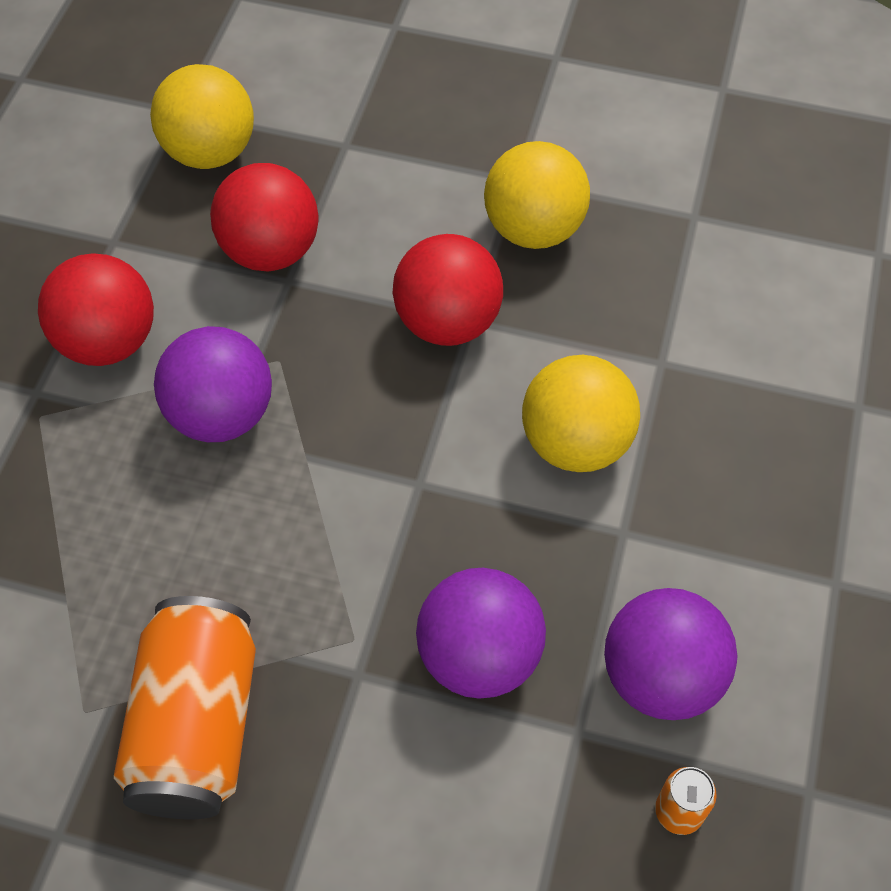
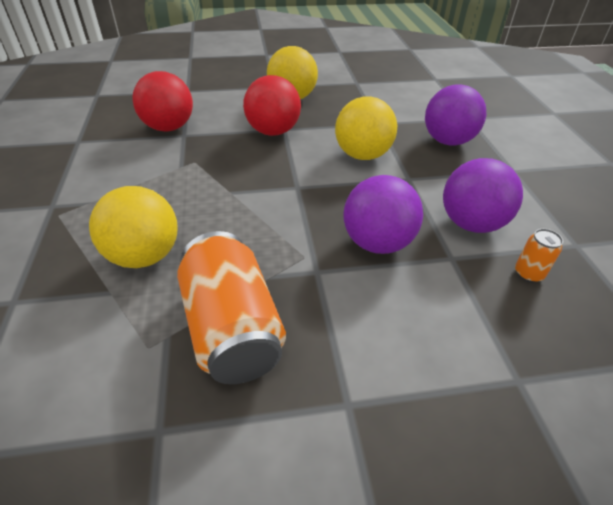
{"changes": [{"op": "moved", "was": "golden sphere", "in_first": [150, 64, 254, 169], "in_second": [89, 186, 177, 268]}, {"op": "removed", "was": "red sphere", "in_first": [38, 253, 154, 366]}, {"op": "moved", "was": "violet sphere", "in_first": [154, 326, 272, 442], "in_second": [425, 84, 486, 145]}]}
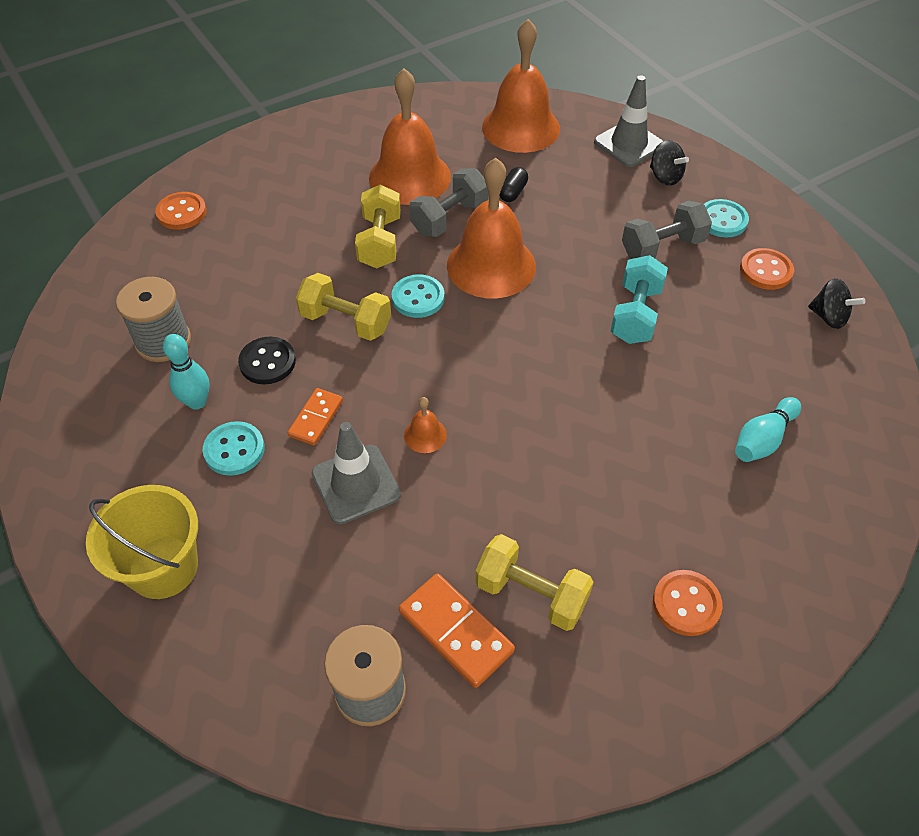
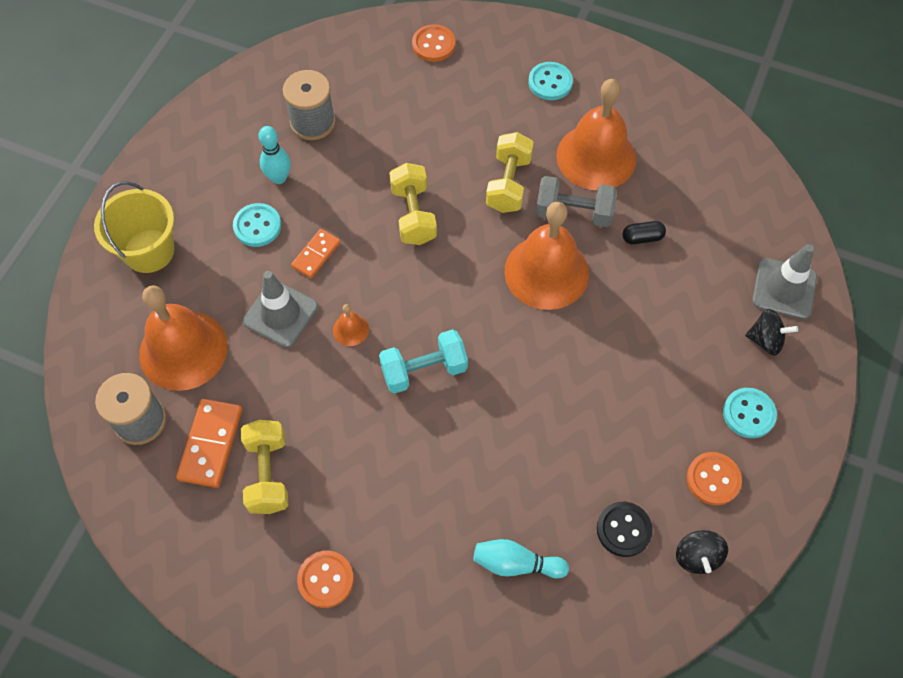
{"changes": [{"op": "moved", "was": "bright orange bell", "in_first": [482, 19, 560, 153], "in_second": [139, 285, 227, 391]}, {"op": "turned", "was": "ebony spinning top", "in_first": [650, 140, 689, 186], "in_second": [745, 309, 798, 356], "clockwise": -90}, {"op": "turned", "was": "golden free weight", "in_first": [355, 185, 401, 269], "in_second": [486, 132, 534, 213], "clockwise": -45}, {"op": "removed", "was": "gray free weight", "in_first": [622, 201, 712, 259]}, {"op": "moved", "was": "teal free weight", "in_first": [611, 255, 668, 344], "in_second": [379, 329, 468, 394]}, {"op": "moved", "was": "teal button", "in_first": [392, 274, 445, 318], "in_second": [528, 62, 573, 100]}, {"op": "moved", "was": "ebony button", "in_first": [238, 337, 296, 384], "in_second": [597, 502, 653, 557]}, {"op": "turned", "was": "bright orange domino", "in_first": [288, 388, 343, 446], "in_second": [291, 229, 340, 278], "clockwise": -45}]}
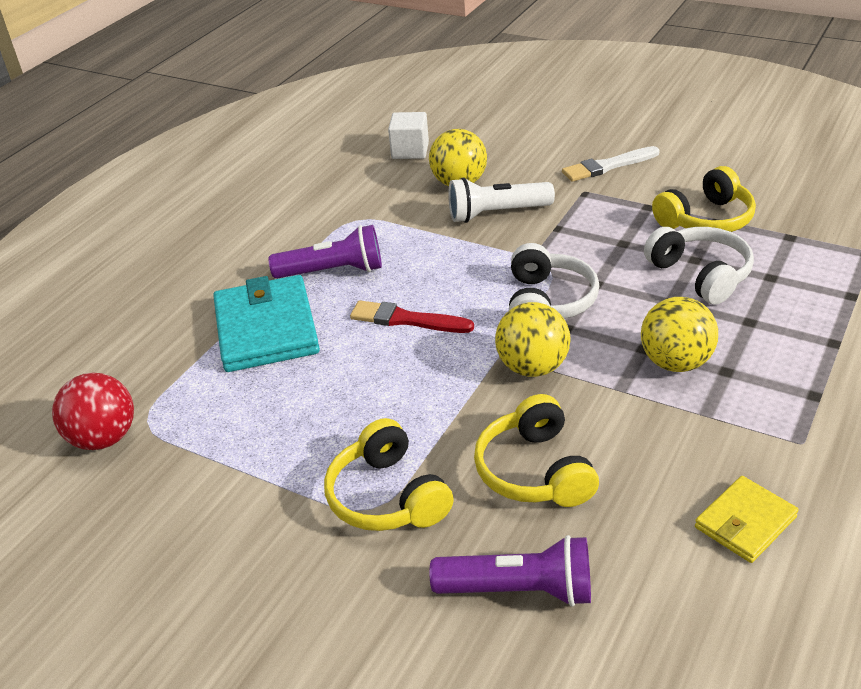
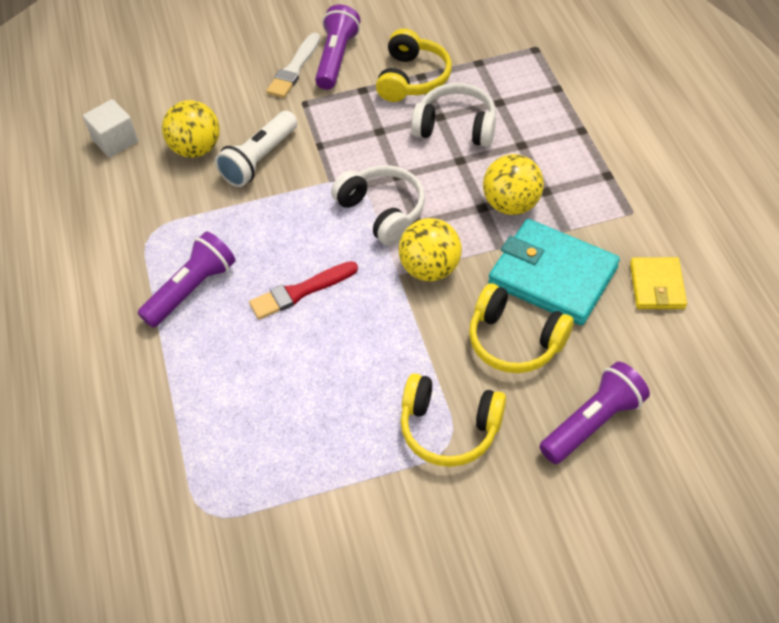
{"changes": [{"op": "moved", "was": "teal card wallet", "in_first": [213, 275, 320, 372], "in_second": [488, 219, 620, 325]}, {"op": "removed", "was": "red sphere", "in_first": [52, 373, 134, 450]}, {"op": "added", "now": "violet pocket torch", "in_second": [315, 5, 360, 90]}]}
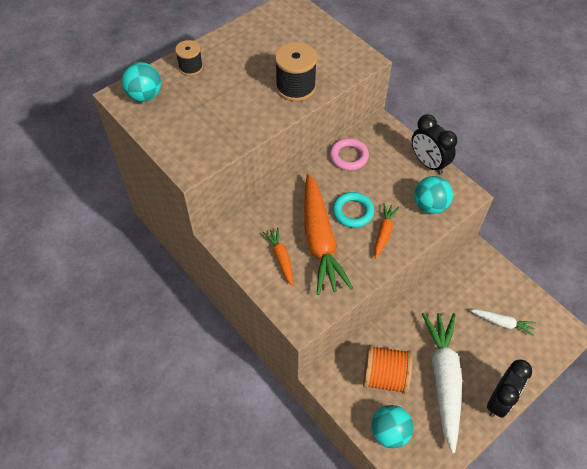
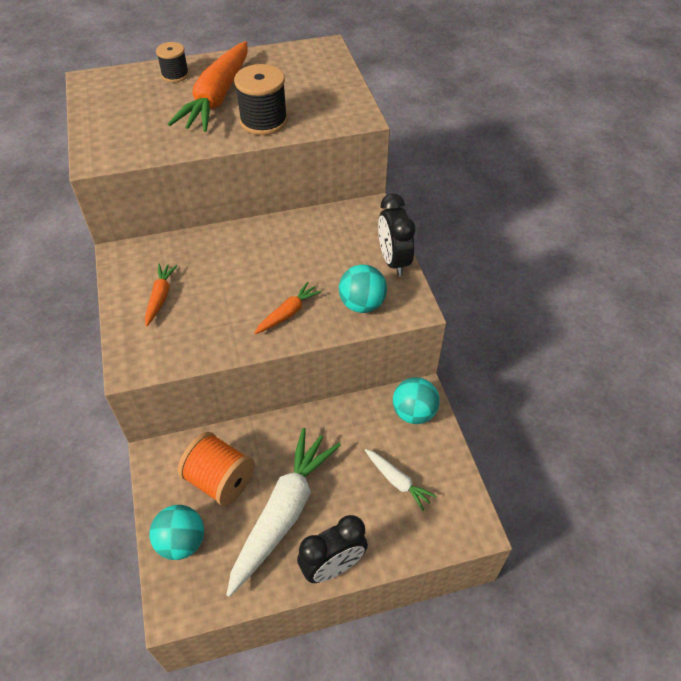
{"changes": [{"op": "moved", "was": "teal sphere", "in_first": [121, 62, 161, 102], "in_second": [393, 377, 440, 424]}, {"op": "removed", "was": "pink torus", "in_first": [330, 138, 369, 171]}, {"op": "moved", "was": "bright orange root vegetable", "in_first": [304, 173, 353, 295], "in_second": [168, 41, 248, 132]}, {"op": "removed", "was": "teal torus", "in_first": [333, 192, 374, 228]}]}
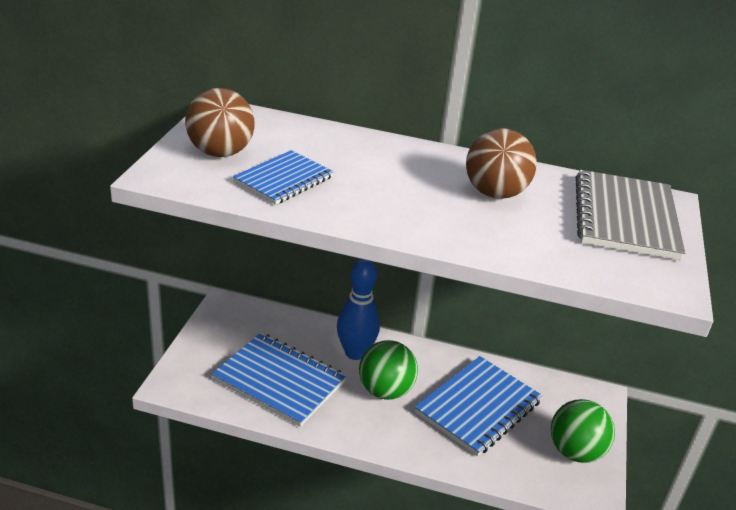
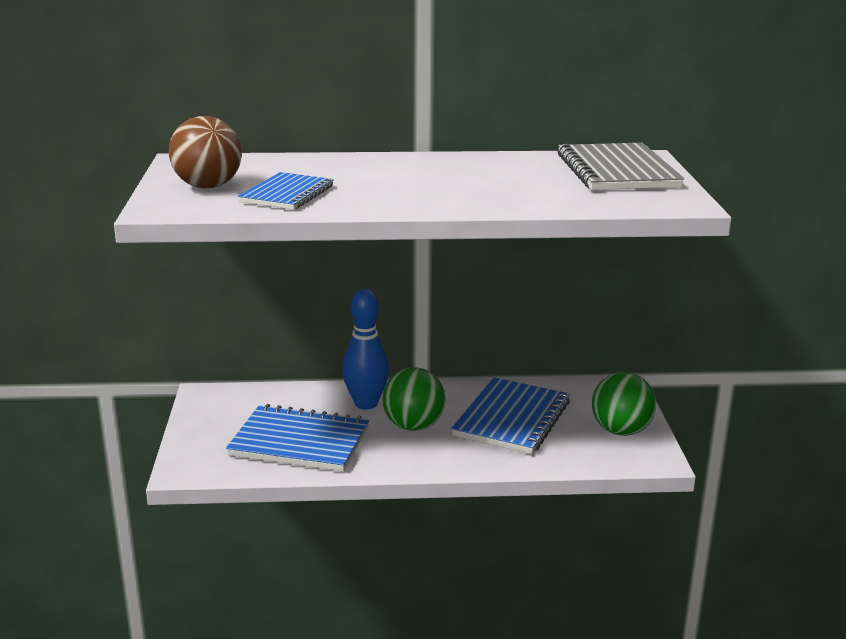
{"changes": [{"op": "removed", "was": "russet sphere", "in_first": [466, 128, 537, 199]}]}
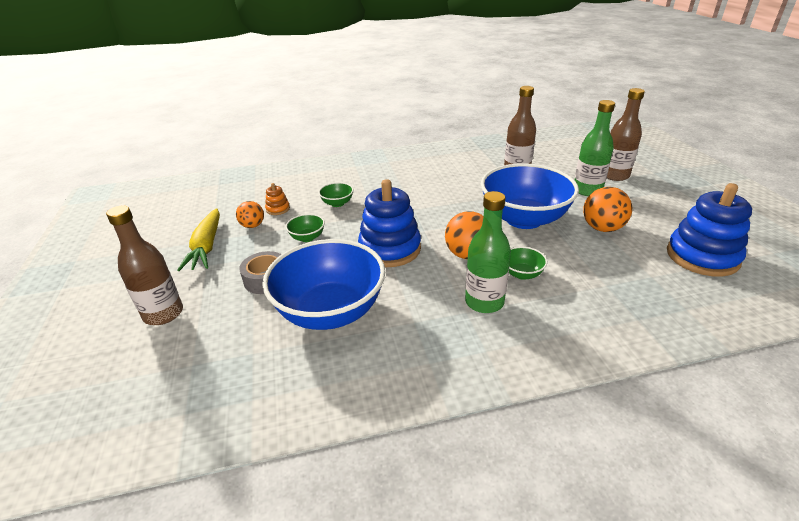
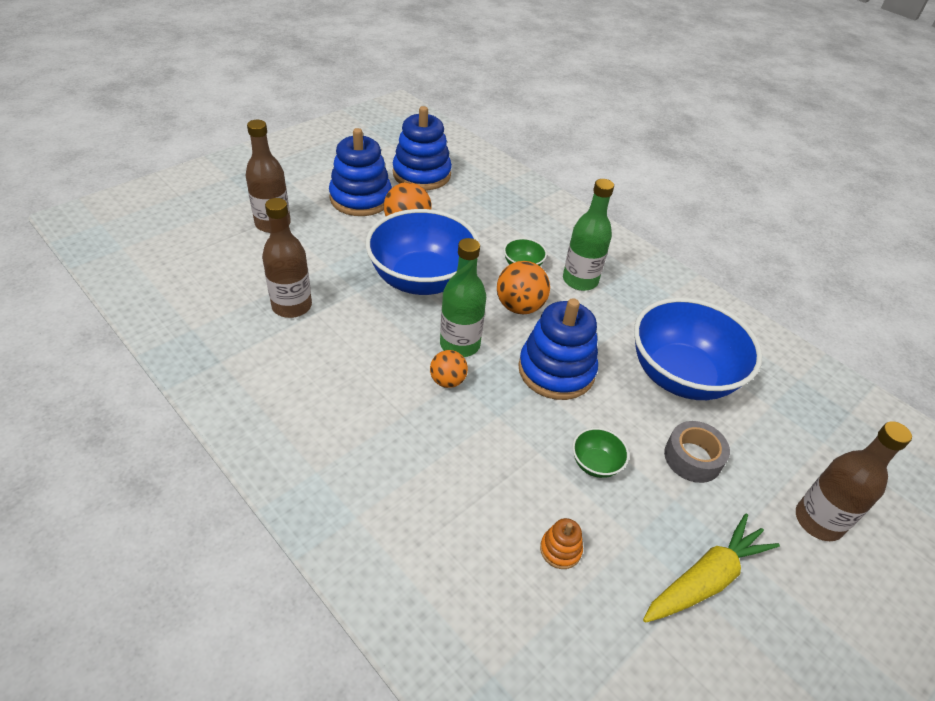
{"changes": [{"op": "moved", "was": "emerald bottle", "in_first": [575, 100, 615, 196], "in_second": [440, 238, 486, 357]}, {"op": "removed", "was": "emerald deep dish", "in_first": [319, 182, 354, 207]}, {"op": "moved", "was": "bright orange sphere", "in_first": [236, 201, 264, 228], "in_second": [430, 350, 468, 388]}, {"op": "added", "now": "cobalt ring stacker", "in_second": [329, 128, 392, 216]}]}
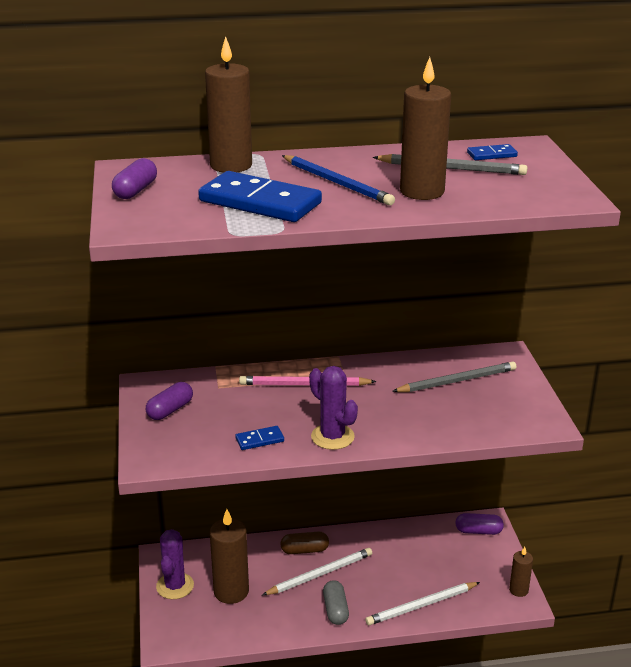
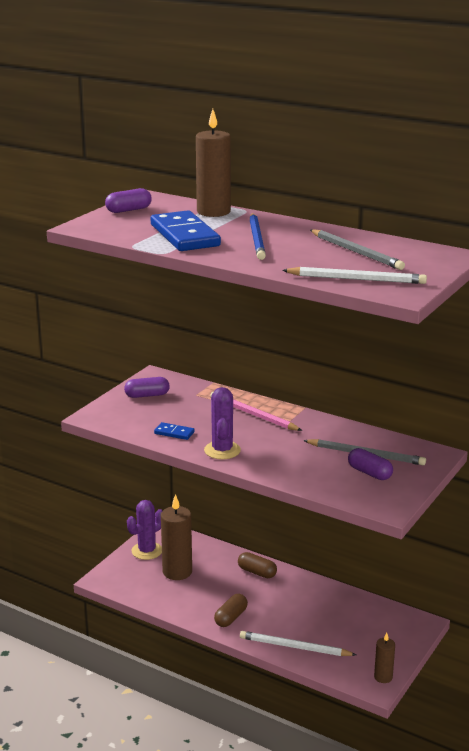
{"changes": [{"op": "removed", "was": "russet pillar candle", "in_first": [400, 57, 451, 200]}, {"op": "removed", "was": "cobalt domino", "in_first": [467, 144, 518, 160]}, {"op": "moved", "was": "violet pill", "in_first": [455, 513, 504, 535], "in_second": [348, 448, 393, 480]}, {"op": "moved", "was": "snow-white wooden pencil", "in_first": [262, 548, 372, 595], "in_second": [282, 267, 427, 284]}, {"op": "recoloured", "was": "gray pill", "now": "russet pill", "in_first": [323, 580, 349, 625], "in_second": [214, 594, 248, 627]}]}
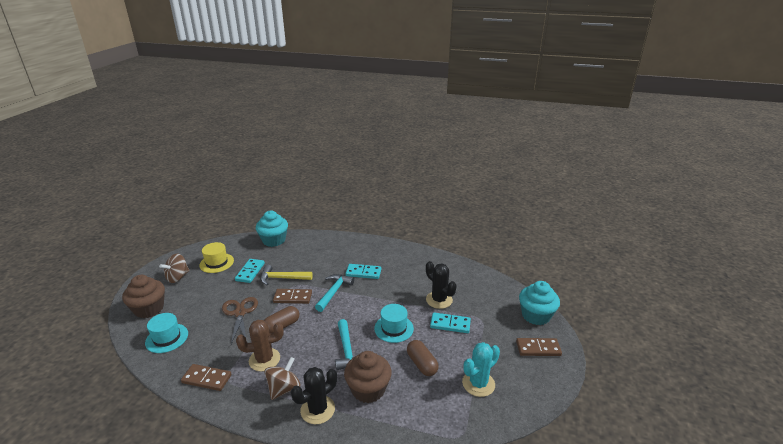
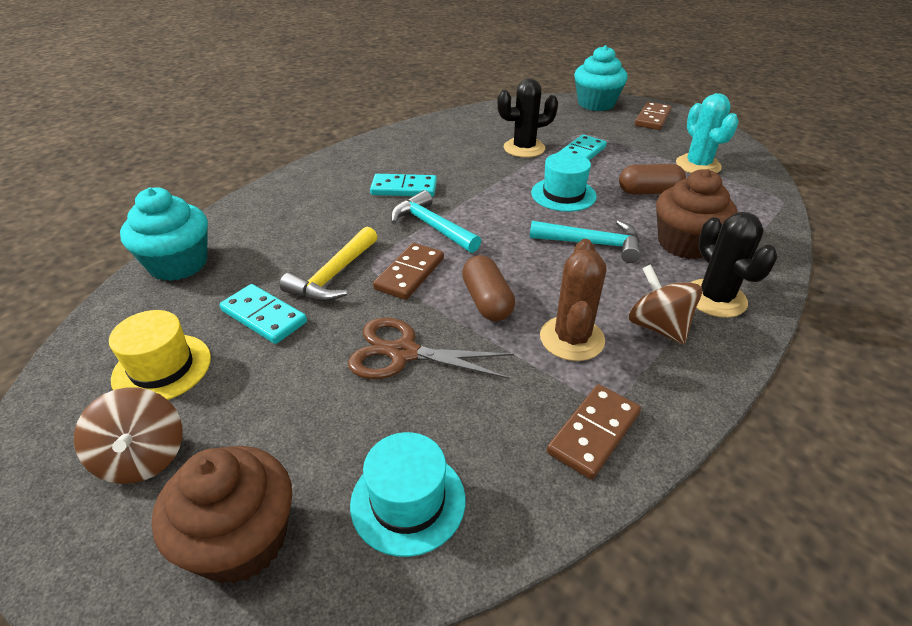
{"changes": [{"op": "turned", "was": "teal domino", "in_first": [346, 264, 381, 279], "in_second": [370, 174, 437, 197], "clockwise": 60}]}
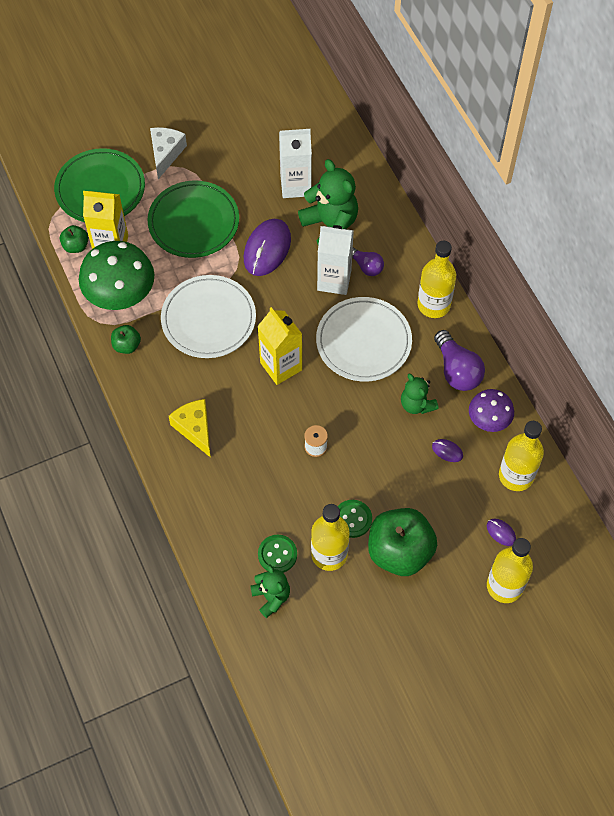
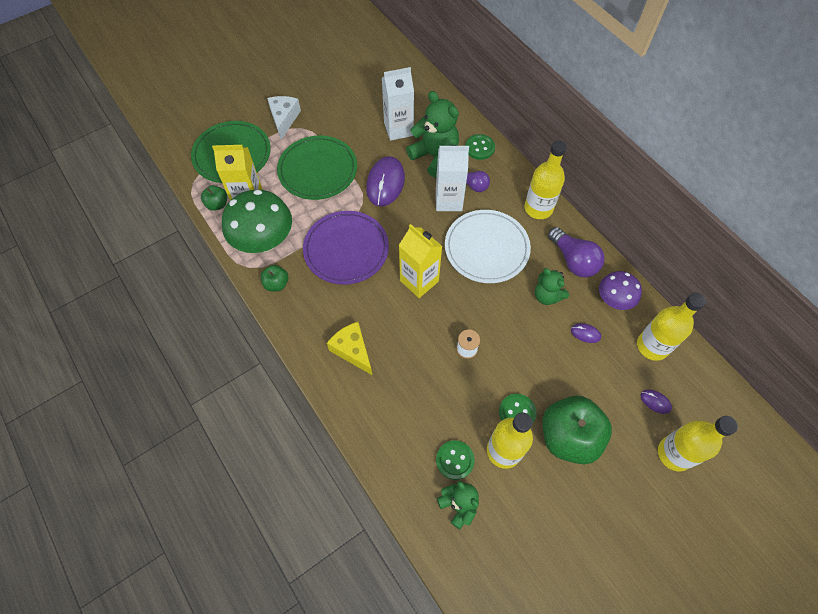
{"changes": [{"op": "recoloured", "was": "snow-white plate", "now": "violet plate", "in_first": [161, 275, 256, 358], "in_second": [303, 211, 389, 285]}, {"op": "added", "now": "emerald button", "in_second": [465, 134, 495, 160]}]}
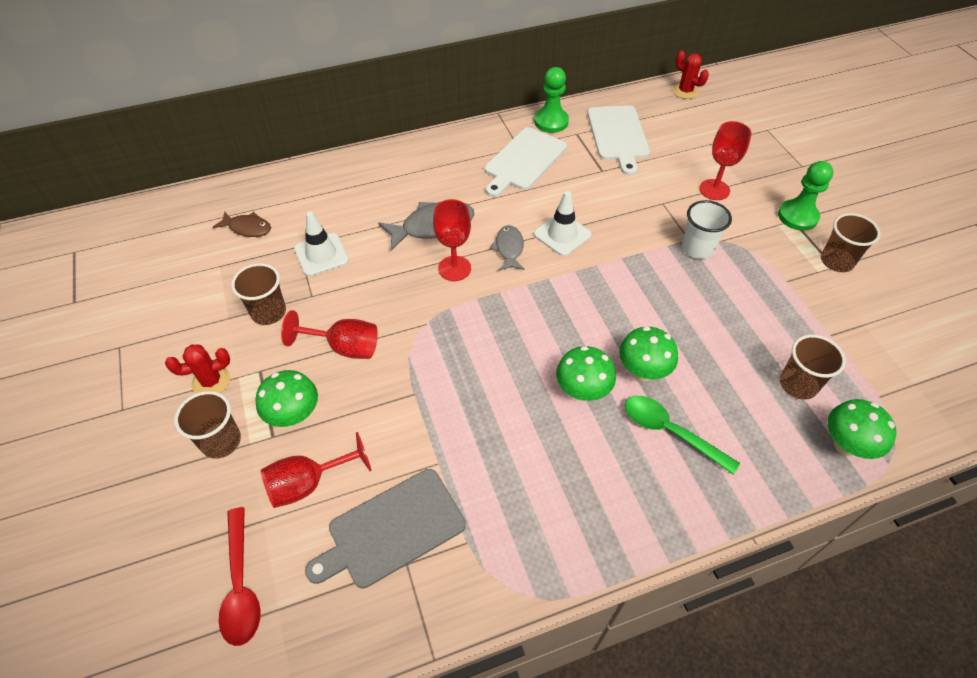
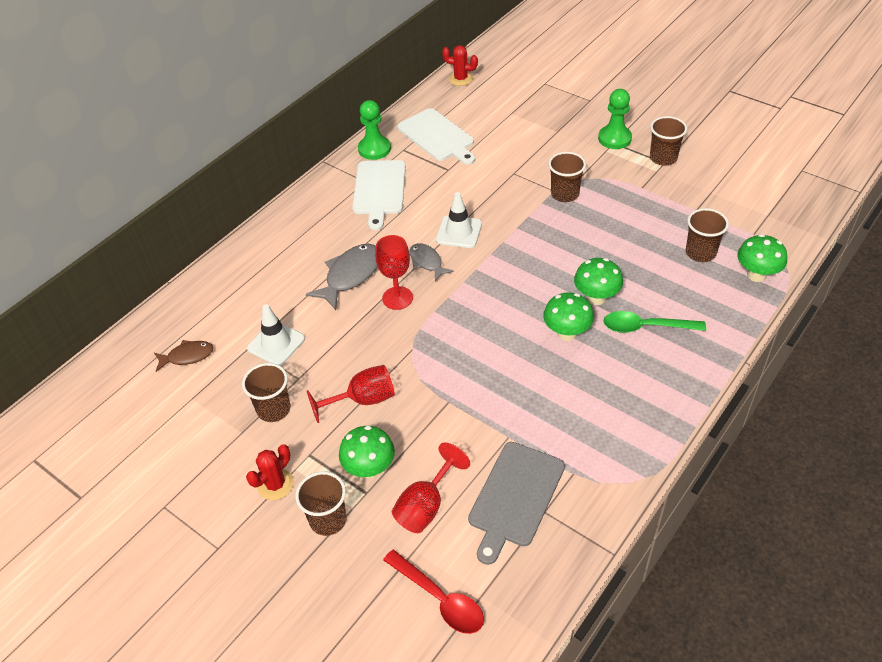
{"changes": [{"op": "removed", "was": "red goblet", "in_first": [699, 121, 752, 200]}, {"op": "recoloured", "was": "snow-white tumbler", "now": "russet tumbler", "in_first": [682, 200, 732, 259], "in_second": [548, 152, 586, 202]}]}
